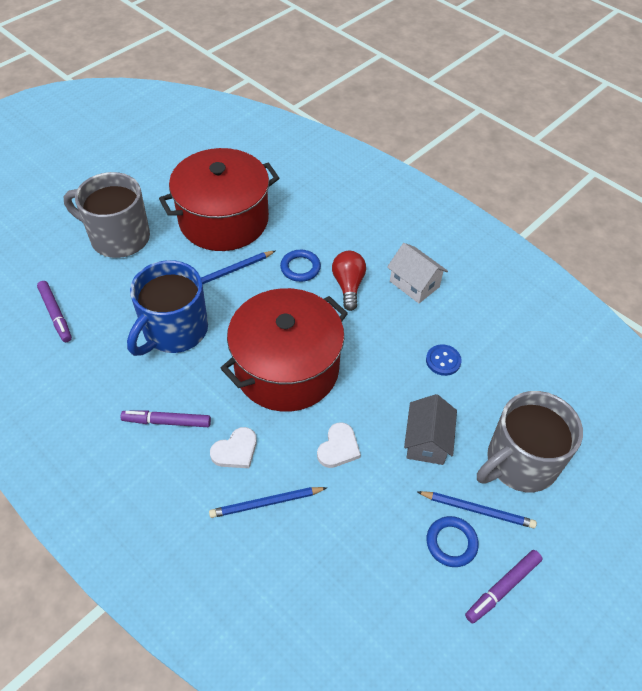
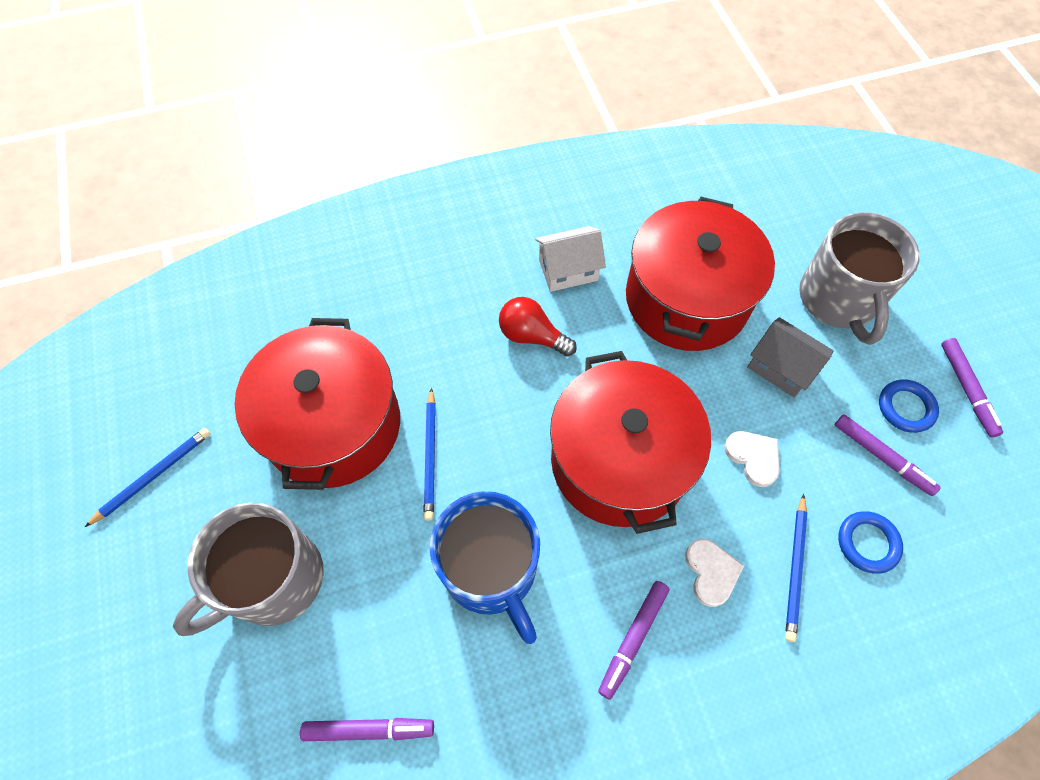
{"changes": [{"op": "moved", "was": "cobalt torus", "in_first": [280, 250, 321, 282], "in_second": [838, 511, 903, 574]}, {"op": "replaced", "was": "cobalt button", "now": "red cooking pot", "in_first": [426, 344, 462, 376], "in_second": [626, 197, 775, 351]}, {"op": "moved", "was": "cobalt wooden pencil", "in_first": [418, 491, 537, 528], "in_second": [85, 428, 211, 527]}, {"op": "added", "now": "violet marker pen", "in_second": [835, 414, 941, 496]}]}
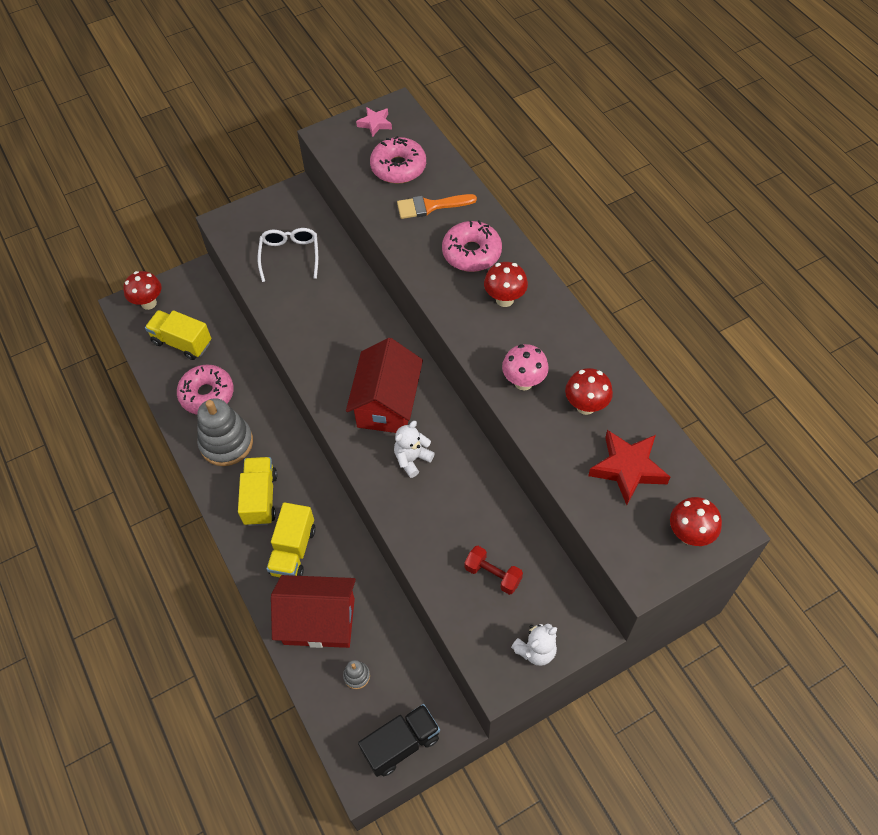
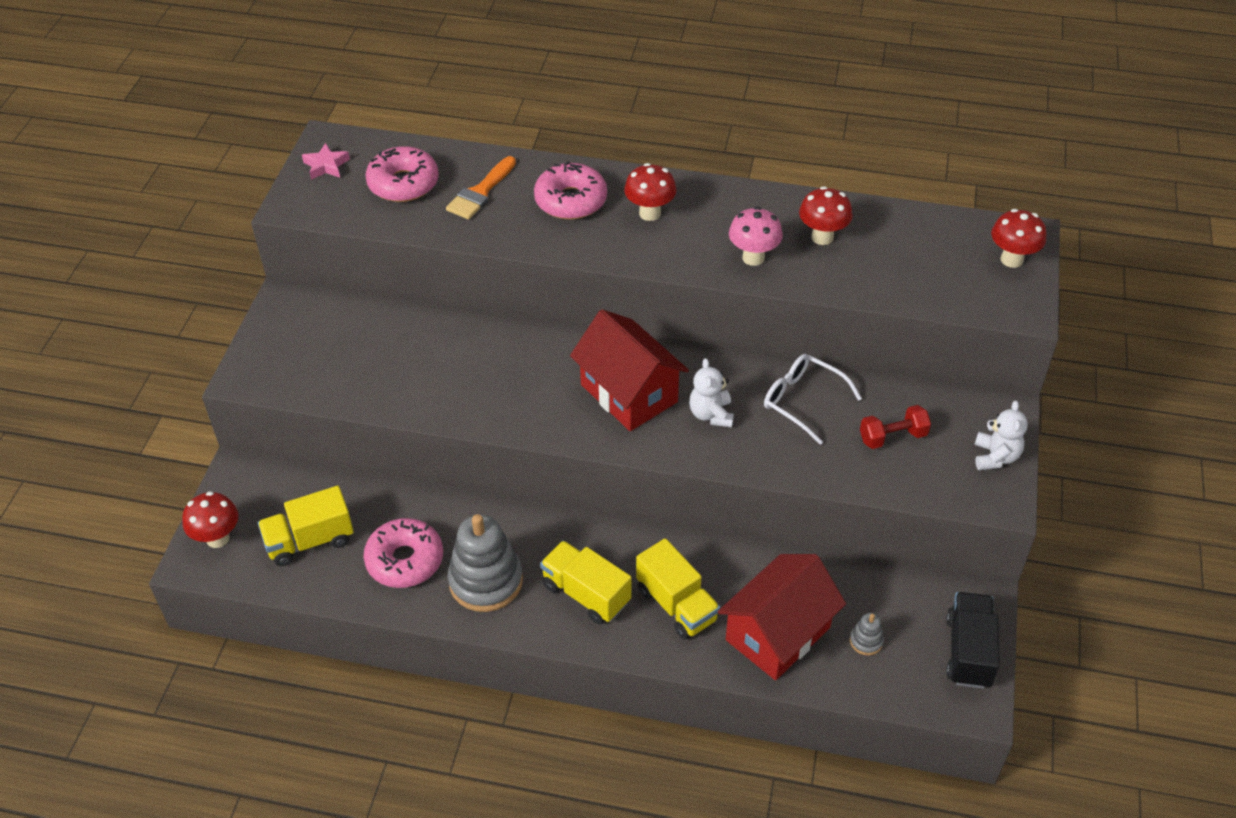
{"changes": [{"op": "moved", "was": "snow-white glasses", "in_first": [258, 228, 318, 282], "in_second": [764, 354, 862, 445]}, {"op": "removed", "was": "red star shape", "in_first": [588, 430, 670, 505]}]}
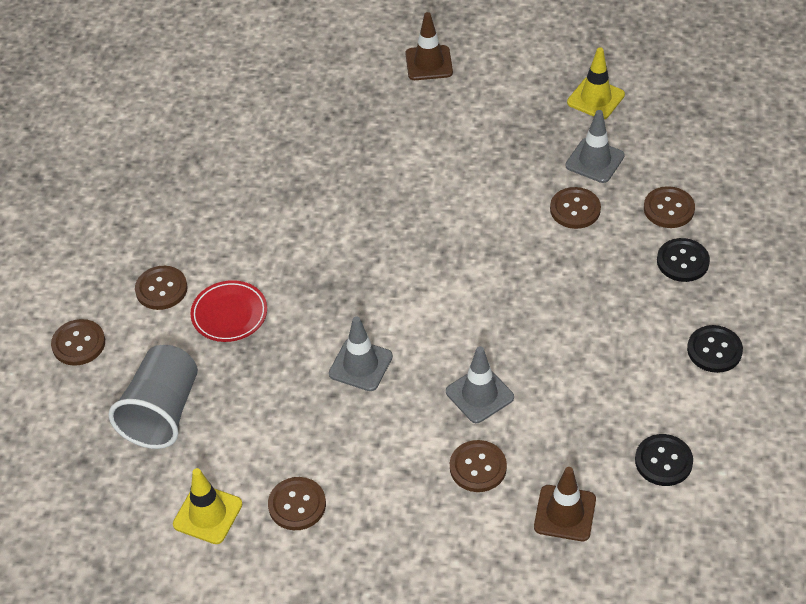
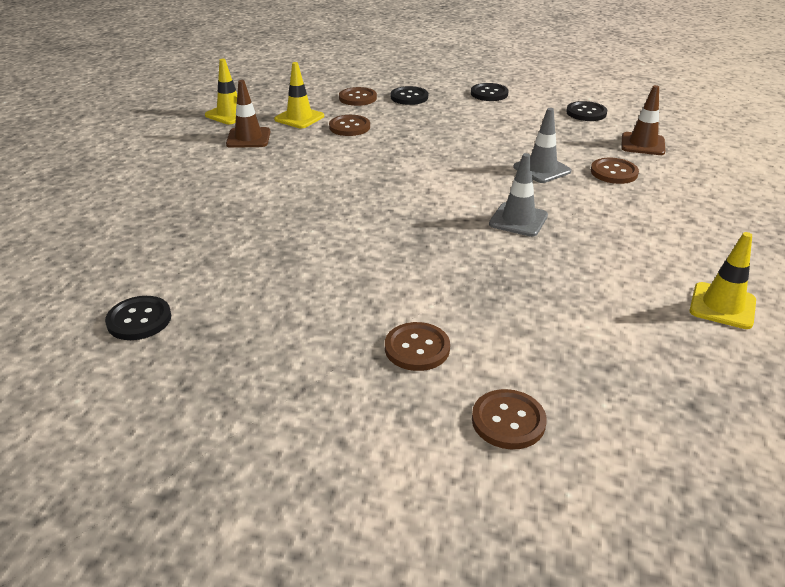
{"changes": [{"op": "moved", "was": "russet traffic cone", "in_first": [405, 12, 453, 80], "in_second": [226, 80, 271, 148]}, {"op": "recoloured", "was": "gray traffic cone", "now": "golden traffic cone", "in_first": [565, 110, 625, 183], "in_second": [274, 62, 324, 128]}, {"op": "removed", "was": "red plate", "in_first": [190, 280, 267, 342]}, {"op": "removed", "was": "gray tumbler", "in_first": [109, 345, 198, 449]}, {"op": "removed", "was": "russet button", "in_first": [268, 477, 326, 530]}, {"op": "added", "now": "ebony button", "in_second": [105, 296, 171, 340]}]}
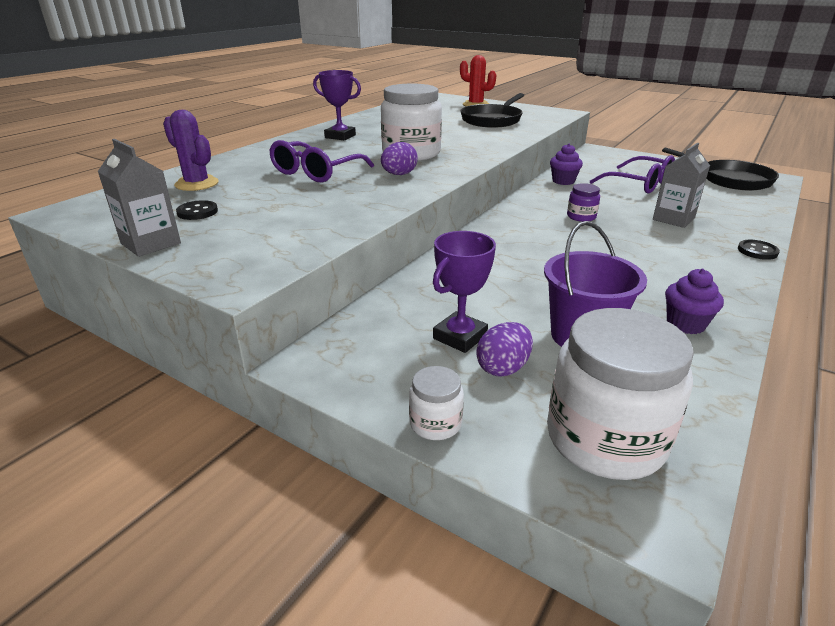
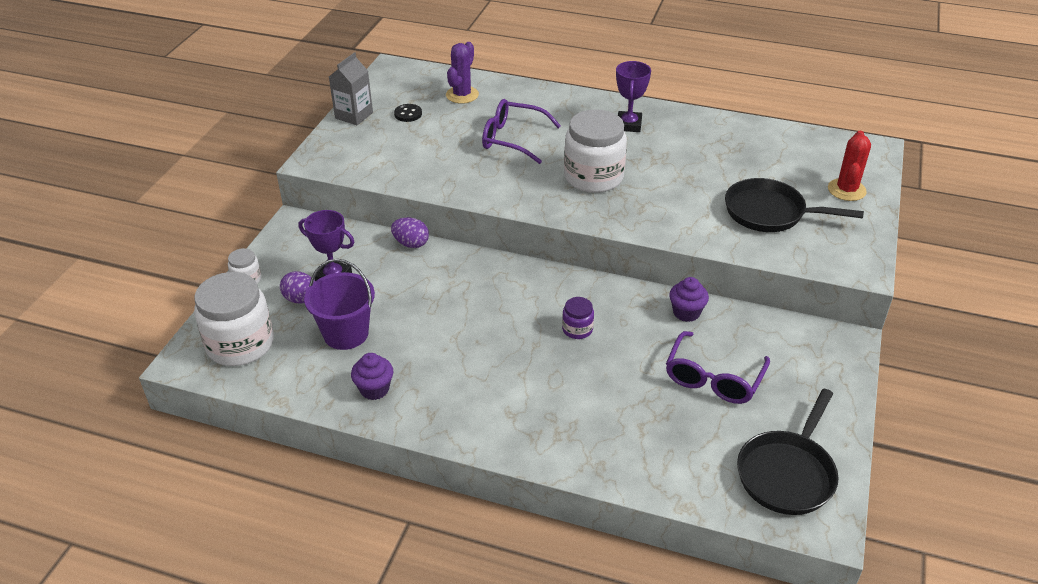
{"changes": [{"op": "moved", "was": "violet toy egg", "in_first": [381, 142, 418, 175], "in_second": [391, 217, 429, 248]}, {"op": "removed", "was": "gray juice carton", "in_first": [653, 143, 710, 228]}, {"op": "removed", "was": "ebony button", "in_first": [738, 240, 780, 260]}]}
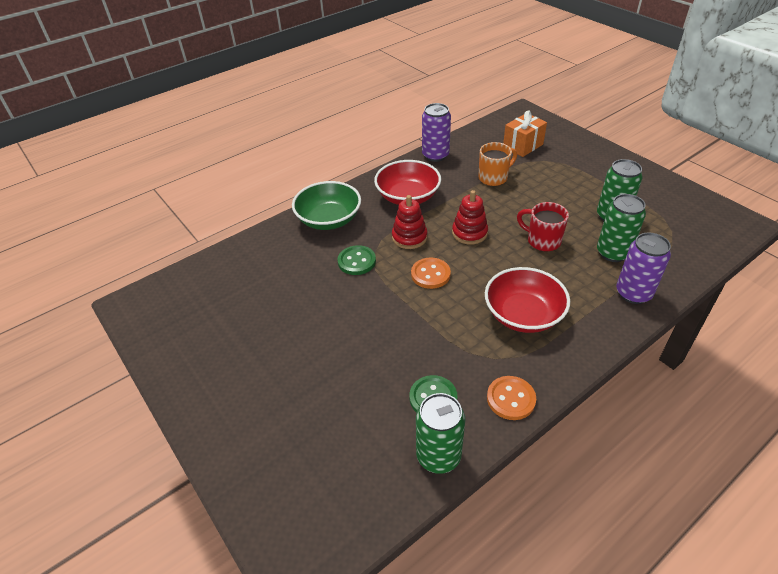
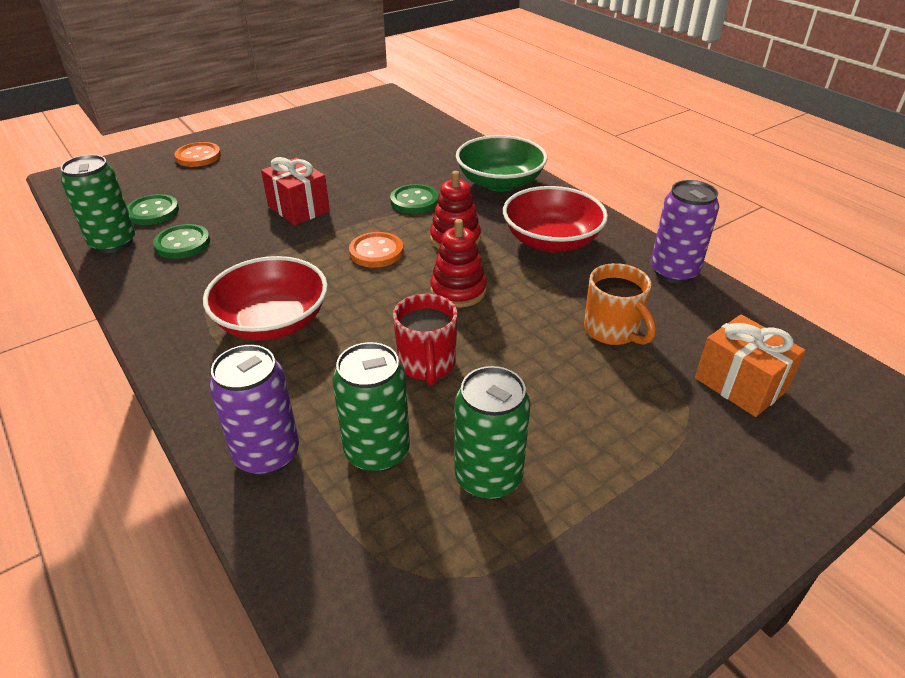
{"changes": [{"op": "turned", "was": "red tea mug", "in_first": [517, 202, 569, 251], "in_second": [393, 294, 458, 385], "clockwise": 135}, {"op": "moved", "was": "bright orange button", "in_first": [487, 376, 536, 420], "in_second": [174, 142, 221, 167]}, {"op": "added", "now": "red wrapped gift", "in_second": [261, 157, 330, 225]}, {"op": "added", "now": "emerald button", "in_second": [127, 194, 179, 225]}]}
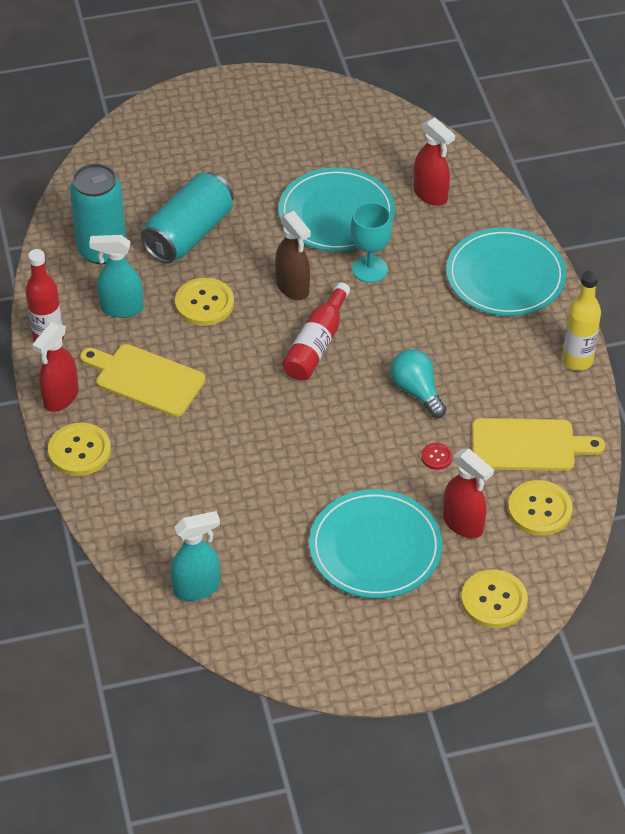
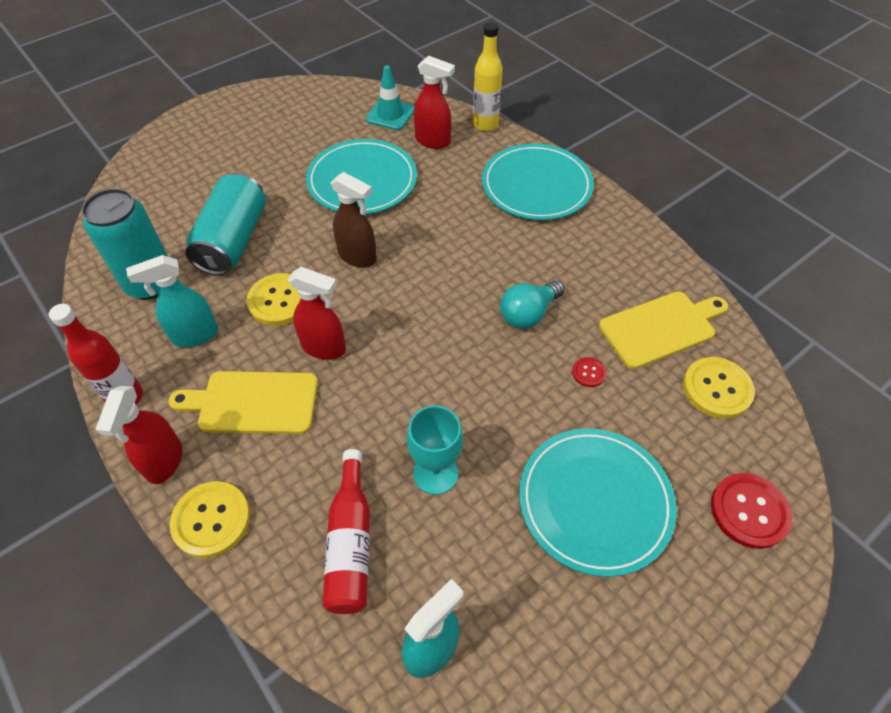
{"changes": [{"op": "moved", "was": "teal goblet", "in_first": [350, 202, 392, 283], "in_second": [407, 405, 463, 495]}, {"op": "moved", "was": "golden bottle", "in_first": [562, 271, 601, 371], "in_second": [473, 22, 503, 131]}, {"op": "moved", "was": "red bottle", "in_first": [282, 282, 350, 380], "in_second": [322, 449, 370, 614]}, {"op": "turned", "was": "teal light bulb", "in_first": [390, 349, 446, 418], "in_second": [500, 280, 565, 329], "clockwise": -75}, {"op": "moved", "was": "red spray bottle", "in_first": [443, 449, 494, 538], "in_second": [288, 267, 346, 360]}, {"op": "recoloured", "was": "golden button", "now": "red button", "in_first": [461, 569, 528, 628], "in_second": [711, 473, 792, 549]}, {"op": "added", "now": "teal traffic cone", "in_second": [366, 65, 414, 130]}]}
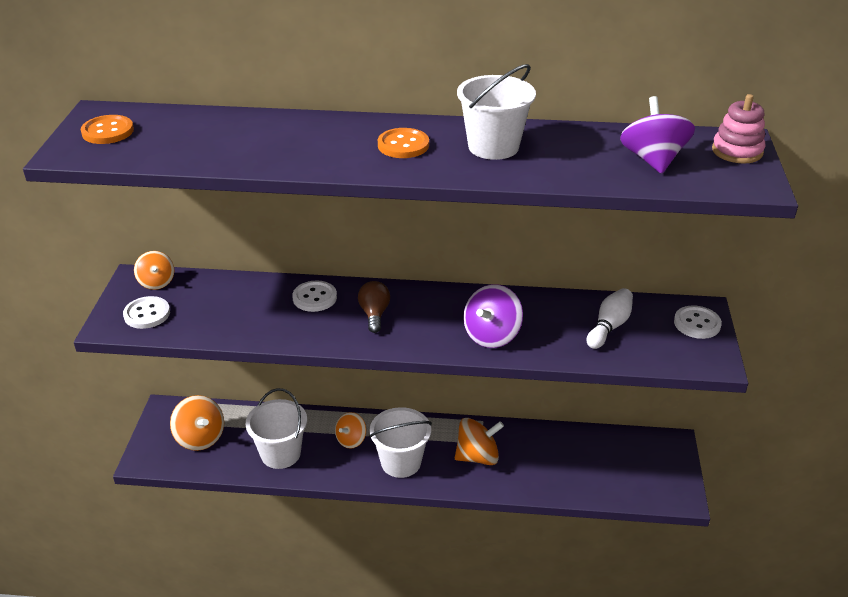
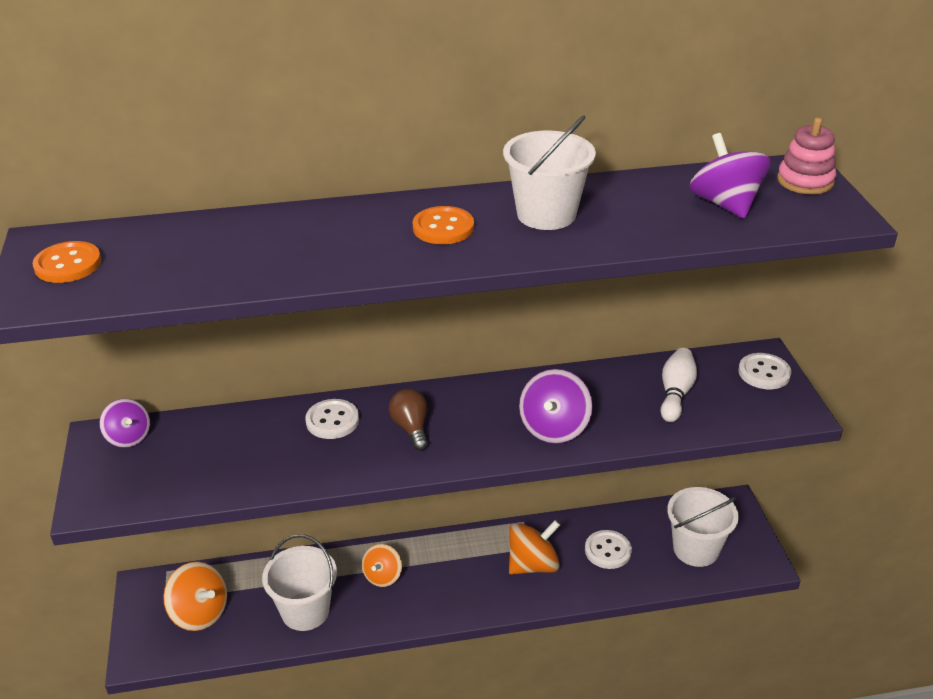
{"changes": [{"op": "recoloured", "was": "bright orange spinning top", "now": "violet spinning top", "in_first": [134, 251, 174, 290], "in_second": [99, 399, 150, 448]}, {"op": "moved", "was": "snow-white button", "in_first": [123, 296, 170, 329], "in_second": [585, 530, 632, 569]}, {"op": "moved", "was": "snow-white pail", "in_first": [369, 407, 432, 478], "in_second": [667, 487, 739, 567]}]}
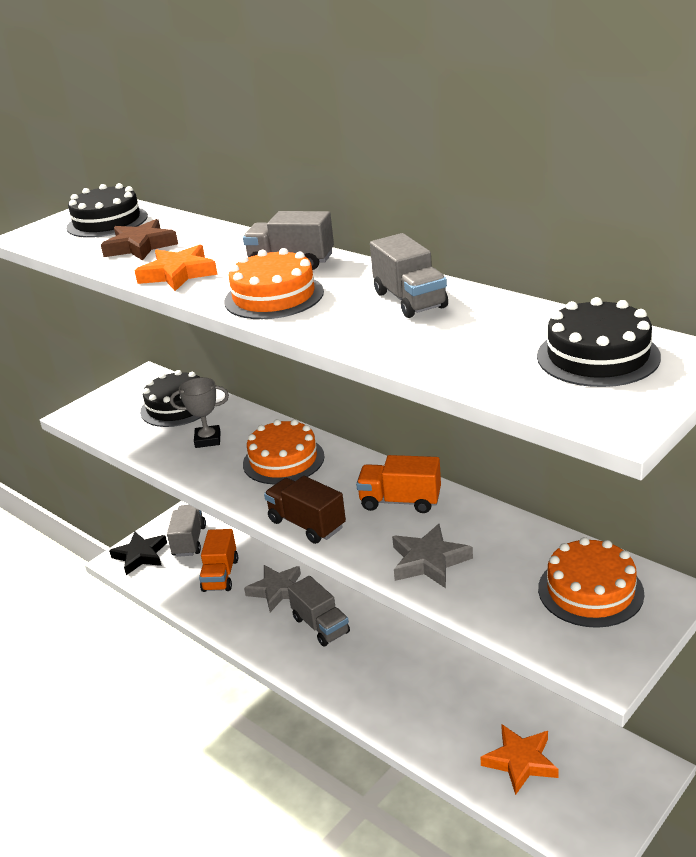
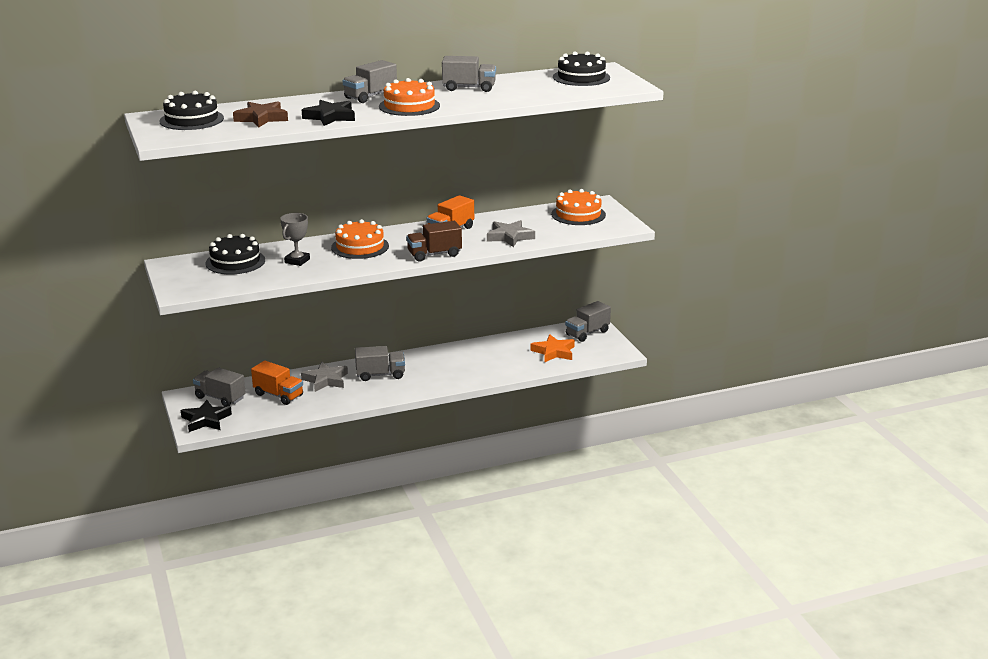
{"changes": [{"op": "recoloured", "was": "bright orange star shape", "now": "ebony star shape", "in_first": [135, 244, 218, 291], "in_second": [302, 100, 355, 126]}, {"op": "added", "now": "gray lorry", "in_second": [565, 301, 611, 342]}]}
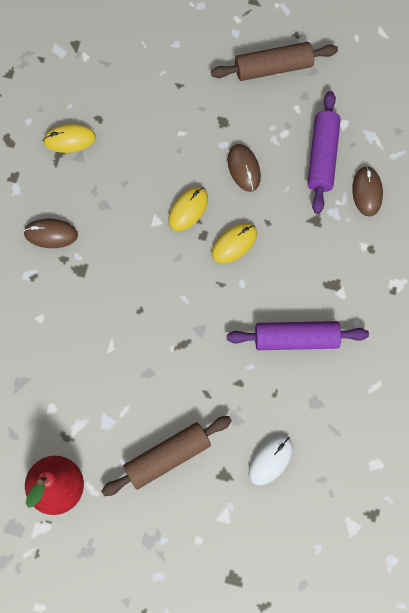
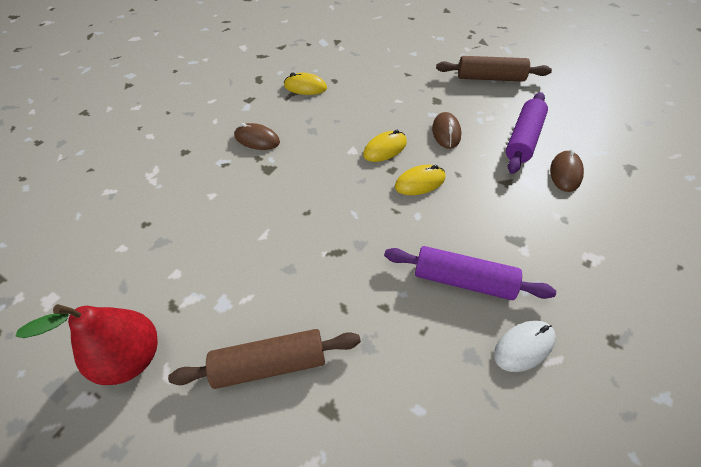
{"changes": [{"op": "moved", "was": "snow-white computer mouse", "in_first": [249, 436, 293, 485], "in_second": [494, 320, 556, 372]}]}
